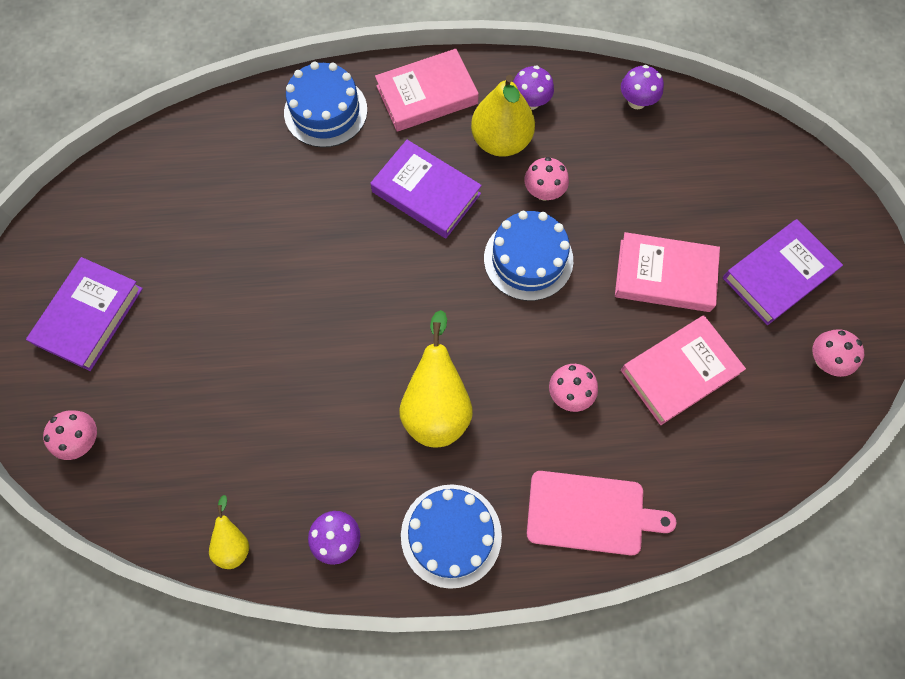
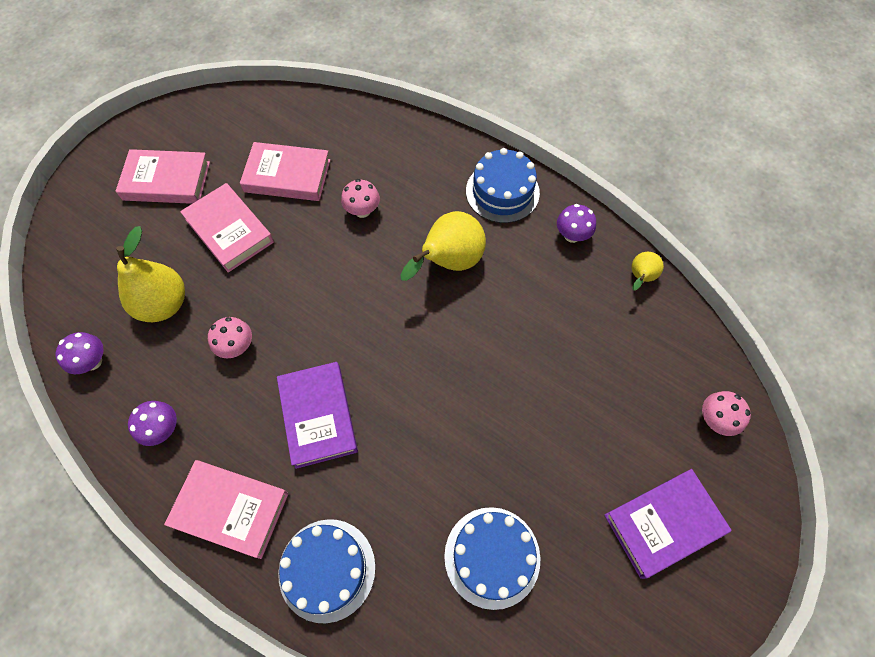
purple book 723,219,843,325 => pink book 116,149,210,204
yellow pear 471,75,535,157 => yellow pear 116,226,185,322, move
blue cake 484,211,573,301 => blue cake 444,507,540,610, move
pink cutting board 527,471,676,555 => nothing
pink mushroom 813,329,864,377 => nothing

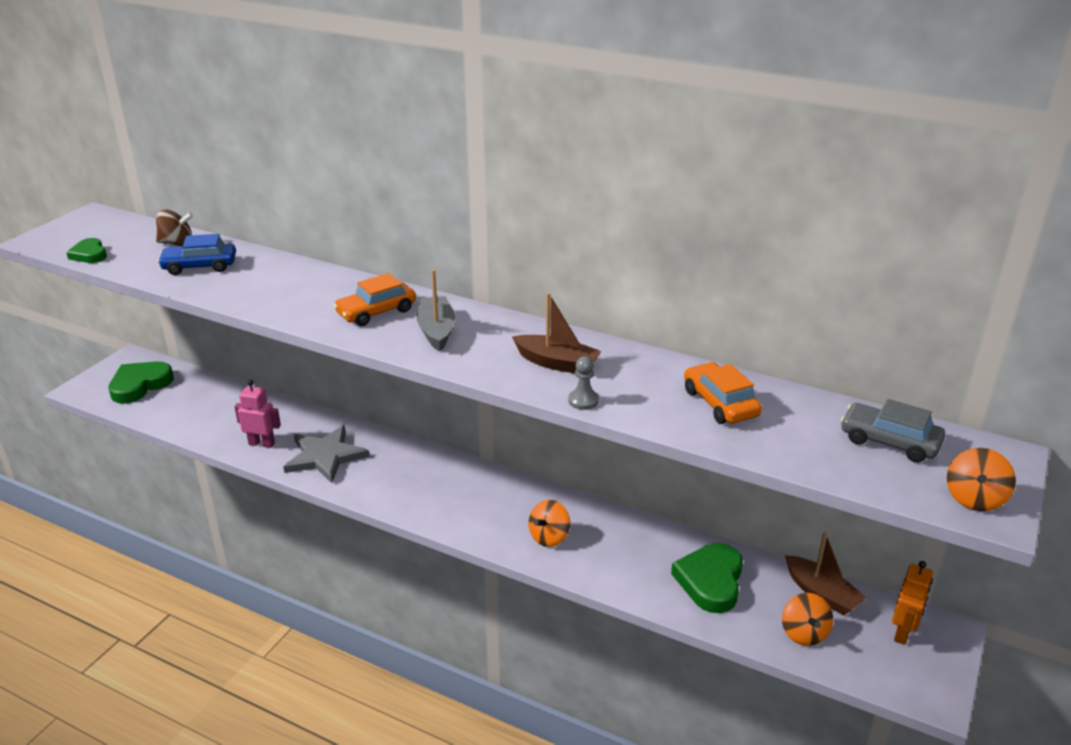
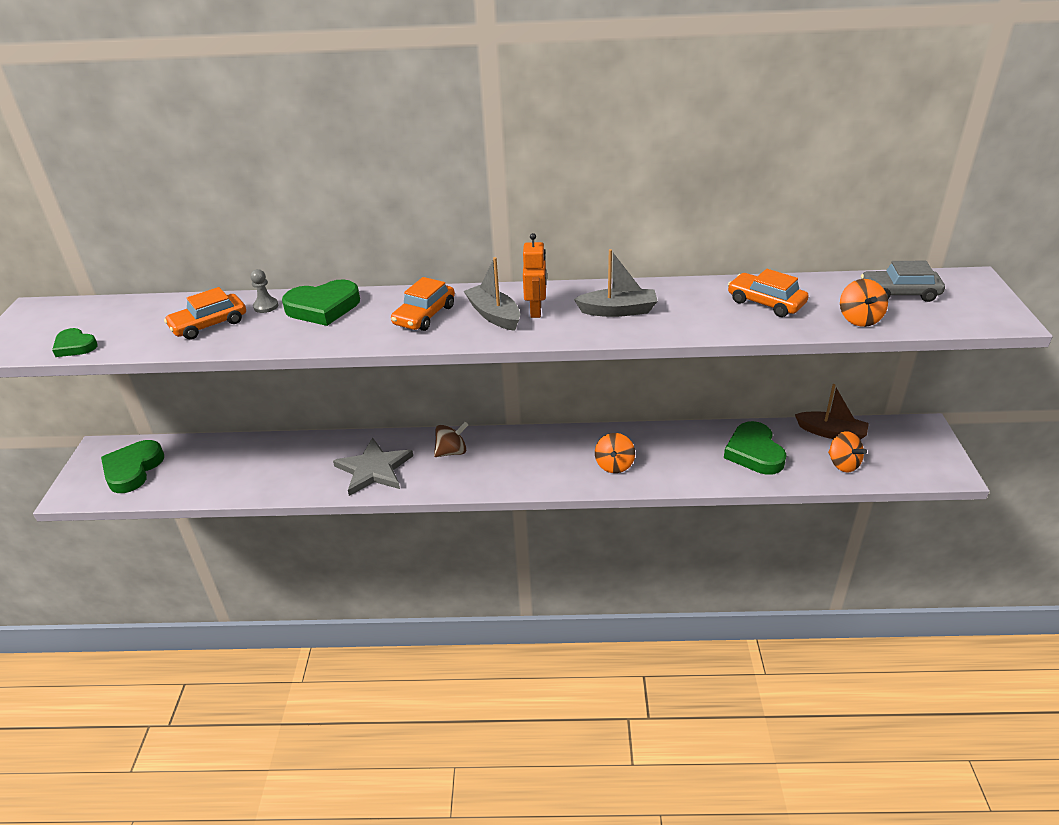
blue car 158,234,236,275 => orange car 164,287,246,340
grey pawn 568,357,599,410 => grey pawn 250,269,279,313, move
nothing => green heart 282,279,360,326
brown spinning top 156,209,193,246 => brown spinning top 434,422,468,457, move
orange robot 892,561,933,645 => orange robot 523,233,547,318, move
brown boat 512,293,601,374 => grey boat 574,249,658,317
orange spinning top 947,448,1016,511 => orange spinning top 840,279,888,327, move
pink robot 234,380,281,448 => nothing

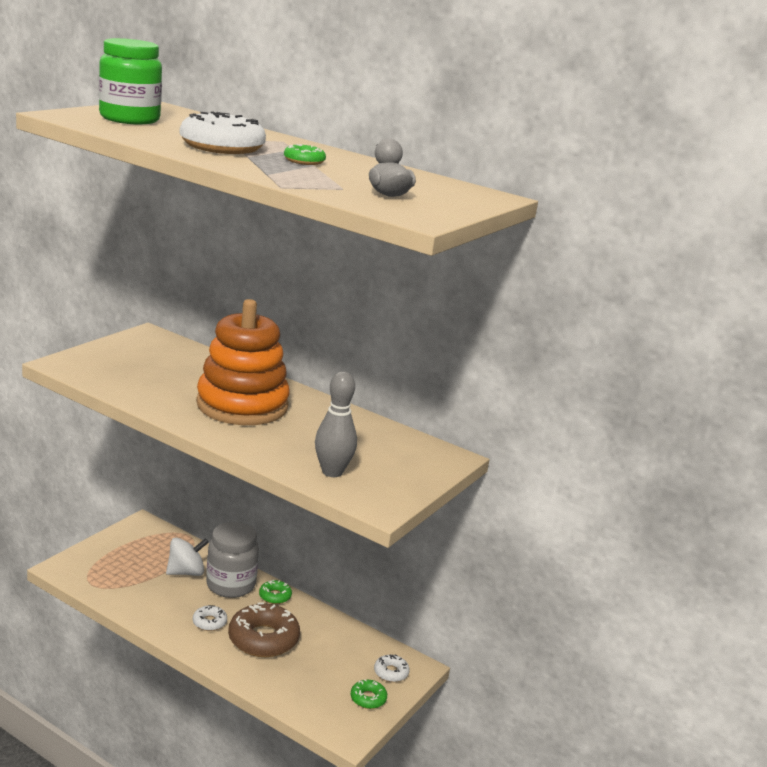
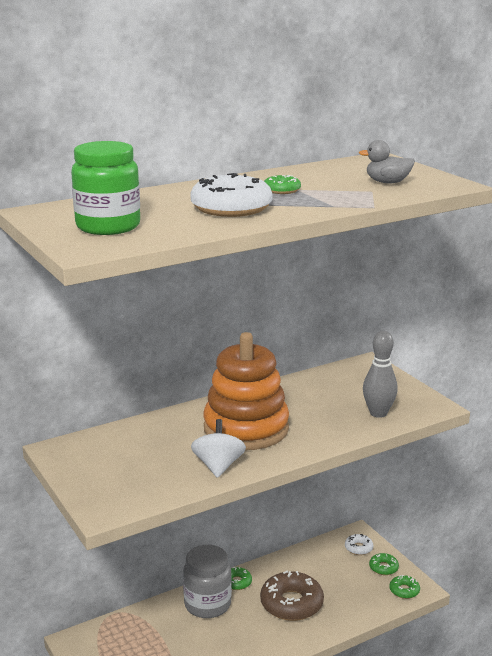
white spinning top 166,538,209,576 => white spinning top 191,419,246,478, move
nothing => green donut 389,575,420,599
white donut 193,605,227,631 => nothing

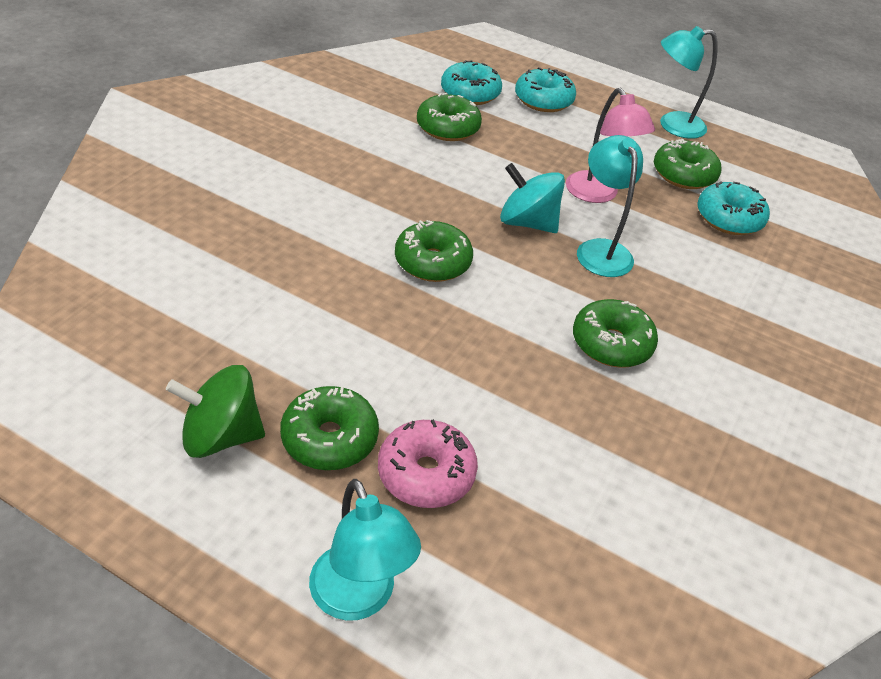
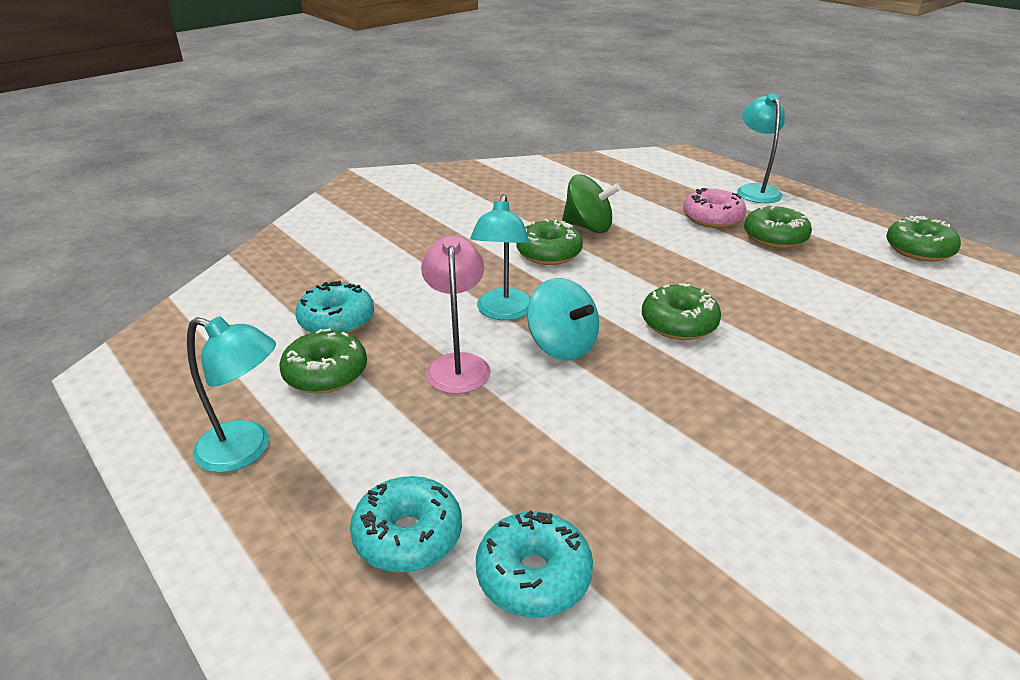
green spinning top 166,365,265,458 => green spinning top 562,174,621,233, move
green donut 417,93,482,141 => green donut 886,216,961,262, move

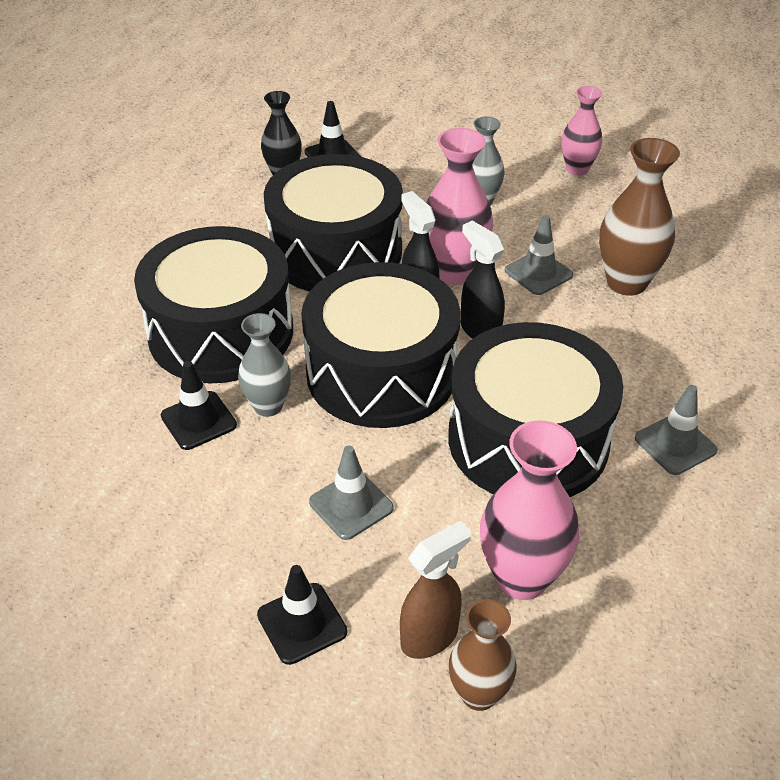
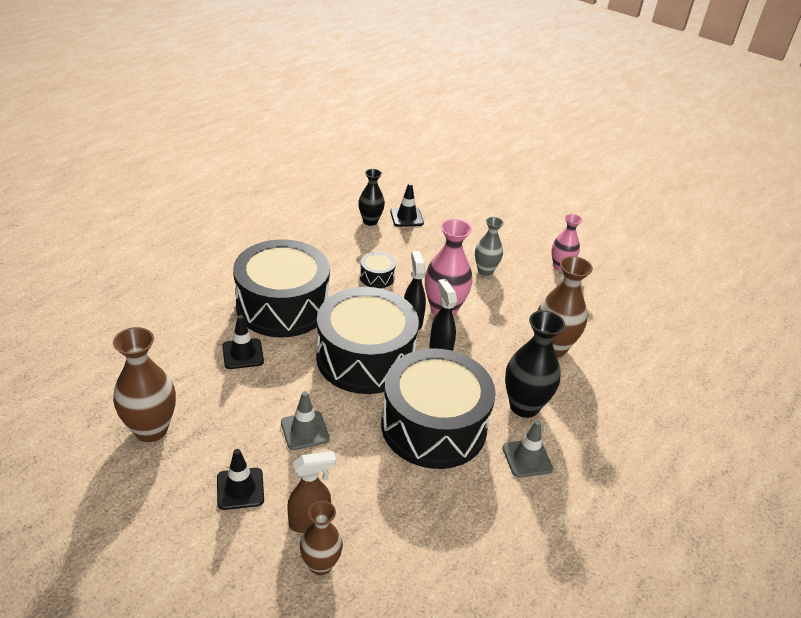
nothing => brown vase 113,327,176,442
black drum 264,154,403,292 => black drum 360,252,396,288, x0.41
nothing => black vase 505,310,565,418
grey vase 238,313,291,417 => nothing
pink vase 480,420,579,600 => nothing
grey traffic cone 505,215,573,295 => nothing

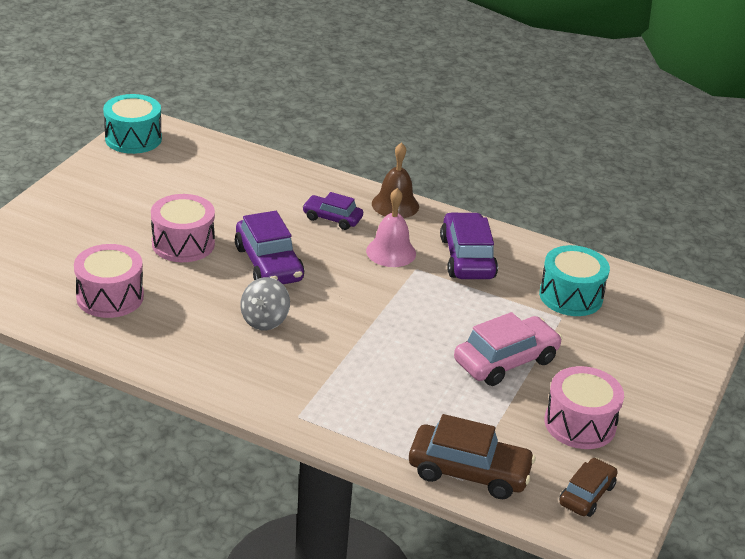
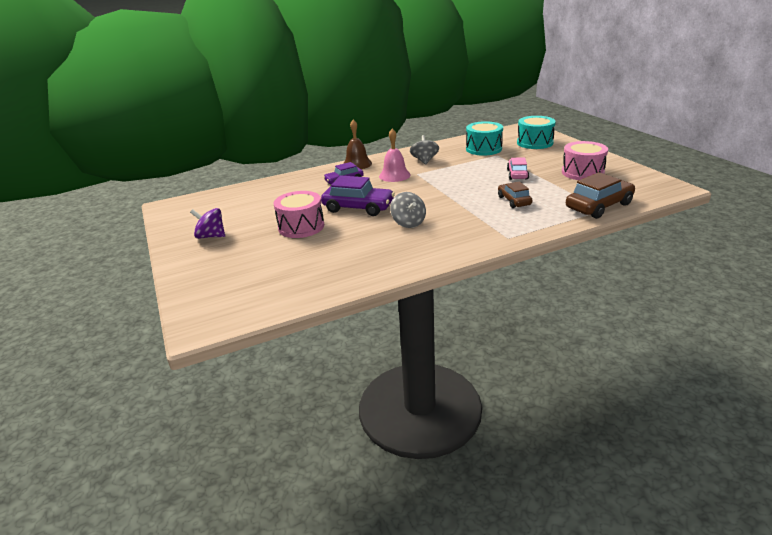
nothing => purple spinning top 190,208,225,239
purple car 440,212,498,279 => grey spinning top 410,135,439,164
brown car 559,458,618,517 => brown car 498,181,532,208, move
pink car 454,312,562,386 => pink car 507,157,529,180, x0.61
turquoise drum 103,94,162,154 => turquoise drum 517,116,556,149, move
pink drum 74,244,144,318 => nothing

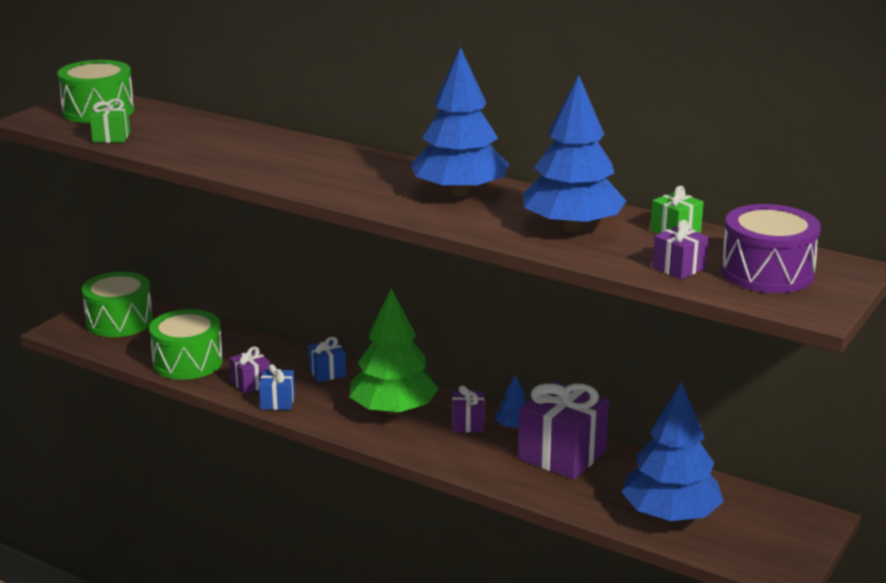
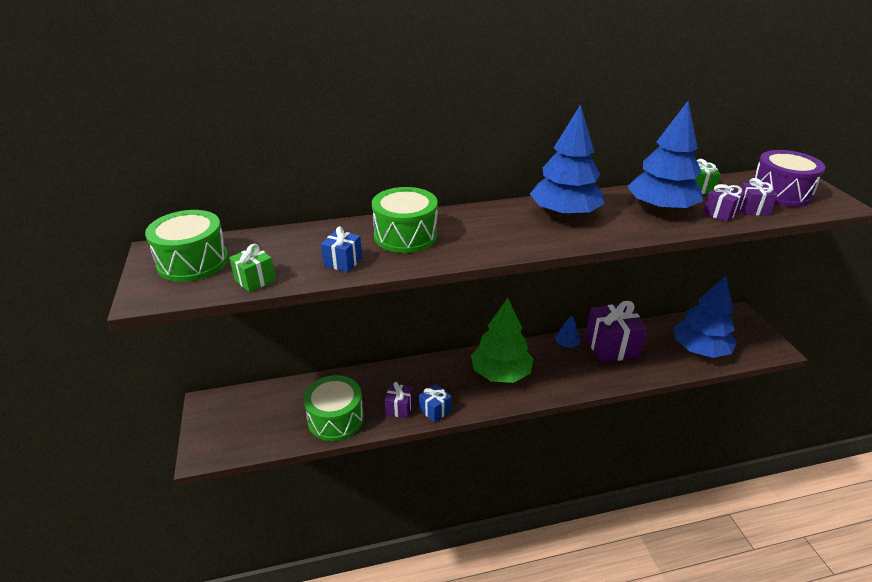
blue gift 308,337,346,382 => blue gift 321,227,362,272, move
green drum 82,272,153,337 => green drum 372,187,438,253, move
purple gift 452,385,484,432 => purple gift 703,184,745,222, move

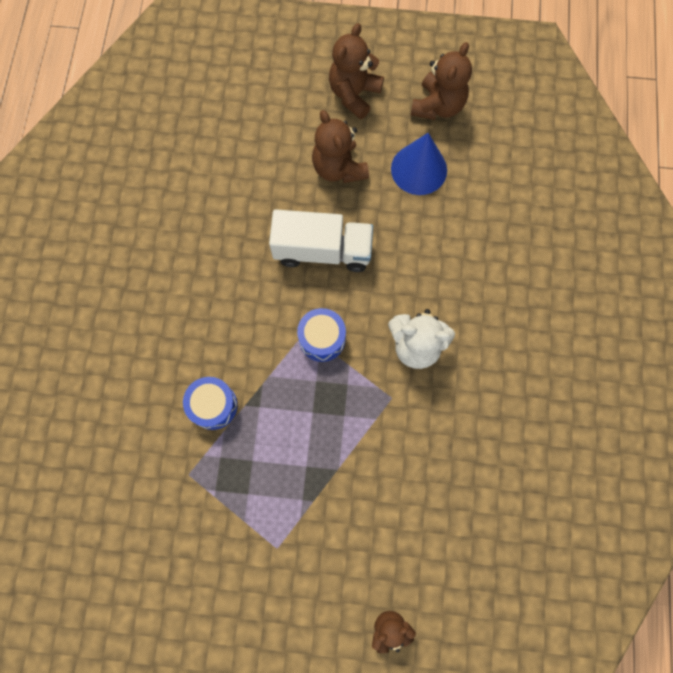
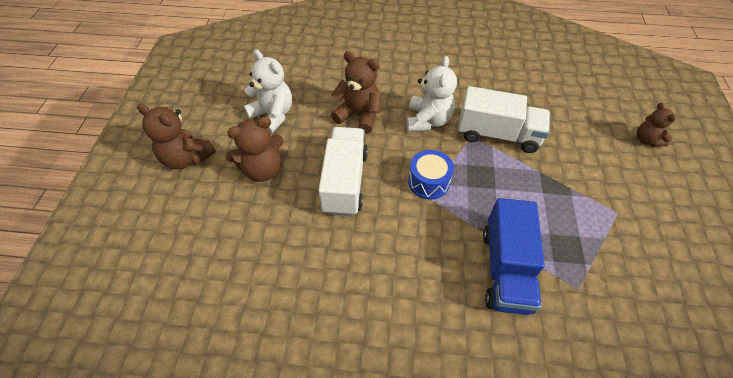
blue cone 391,133,447,195 => white teddy bear 244,49,292,134
brown teddy bear 410,42,472,120 => brown teddy bear 331,51,381,134, move
nothing => white truck 458,86,550,153
blue drum 183,377,238,430 => blue truck 483,198,545,315

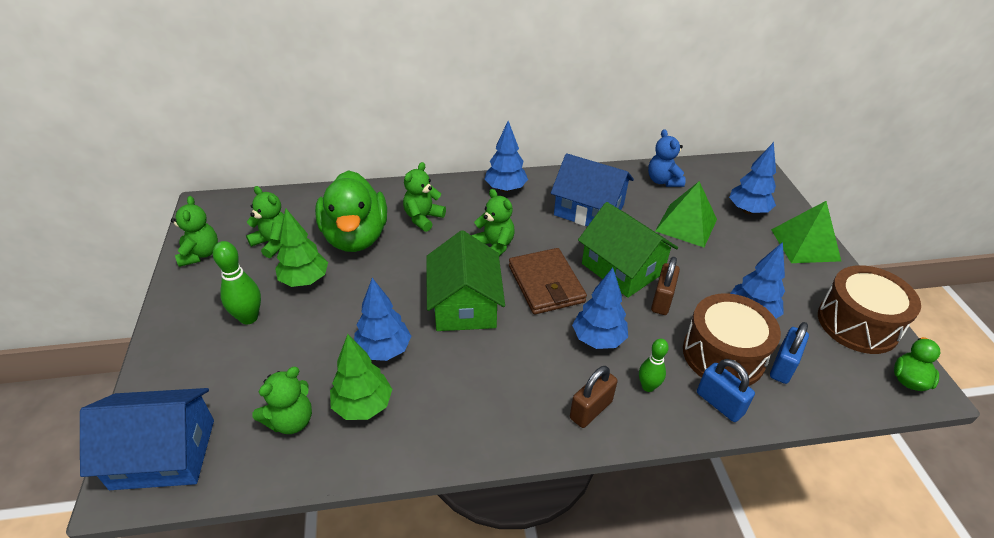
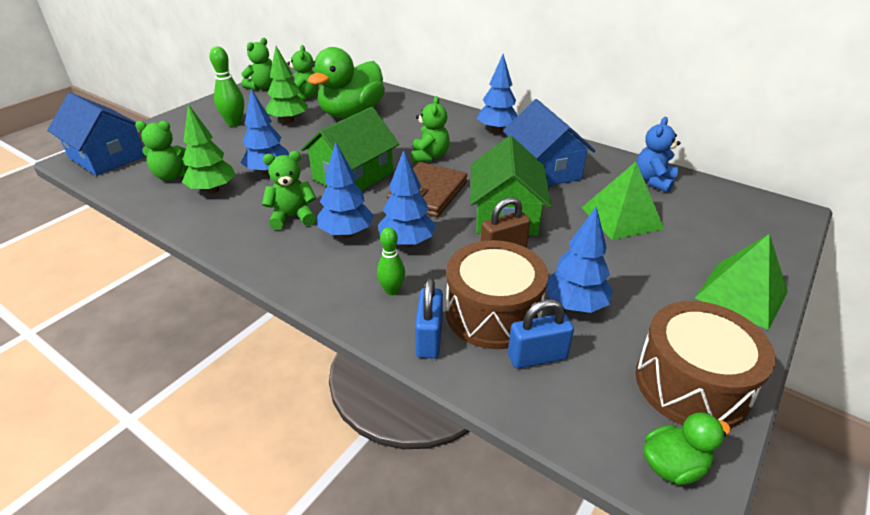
green teddy bear 403,162,446,232 => green teddy bear 262,151,316,230, move
blue tree 729,142,776,214 => blue tree 317,142,374,238, move
brown padlock 570,366,618,428 => nothing

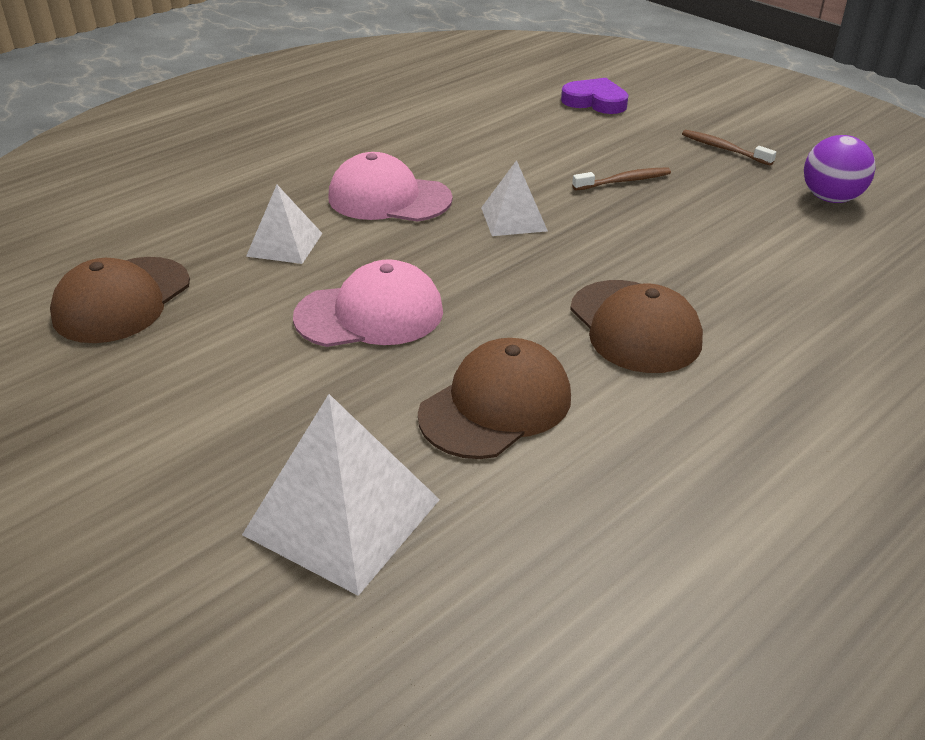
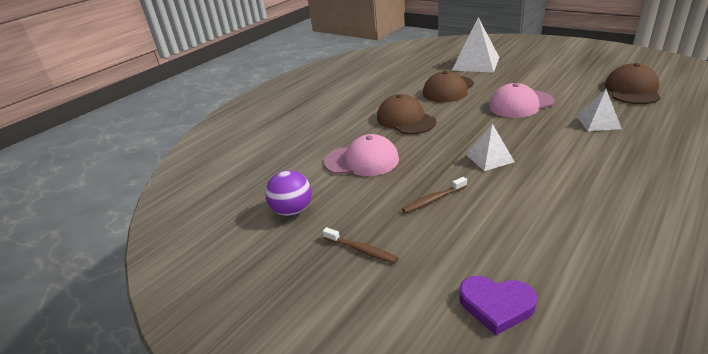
pink cap 328,152,453,222 => pink cap 324,134,399,176, move

